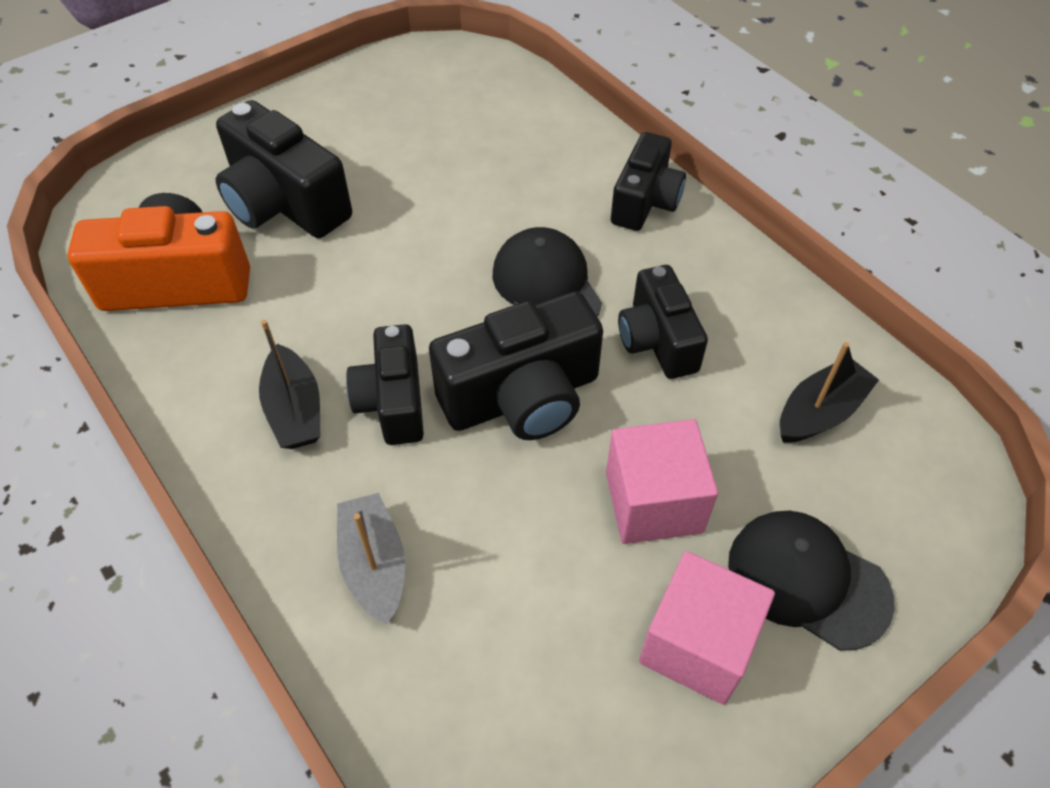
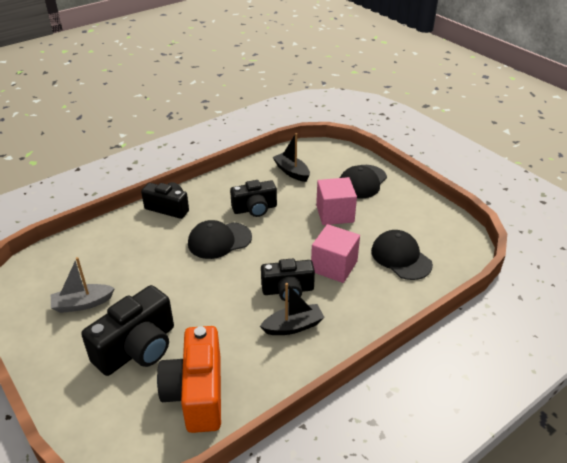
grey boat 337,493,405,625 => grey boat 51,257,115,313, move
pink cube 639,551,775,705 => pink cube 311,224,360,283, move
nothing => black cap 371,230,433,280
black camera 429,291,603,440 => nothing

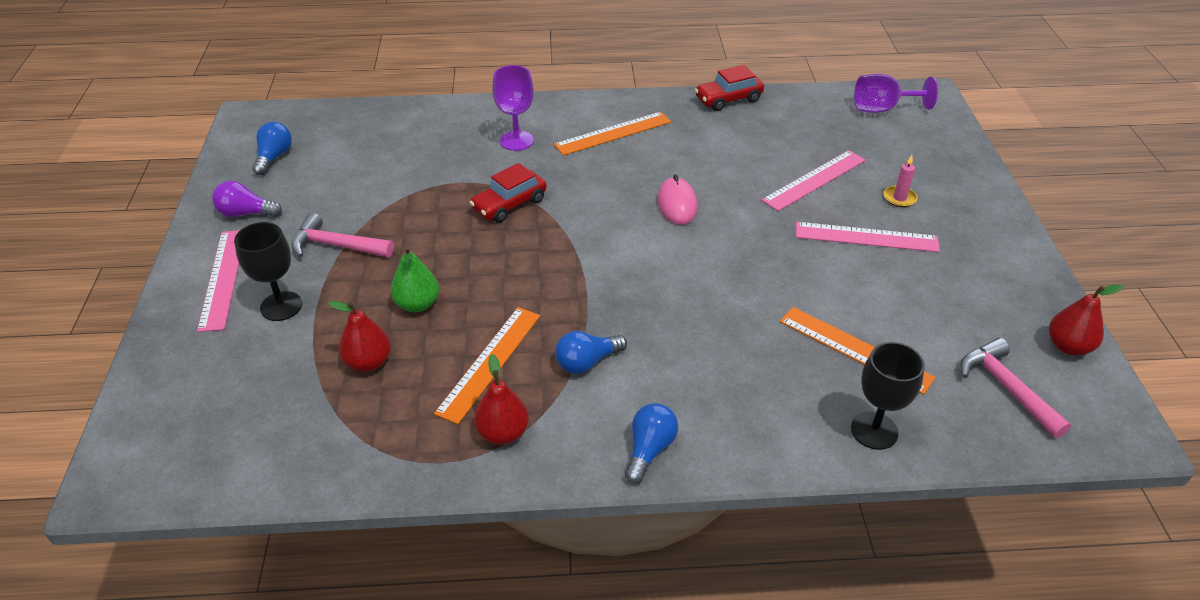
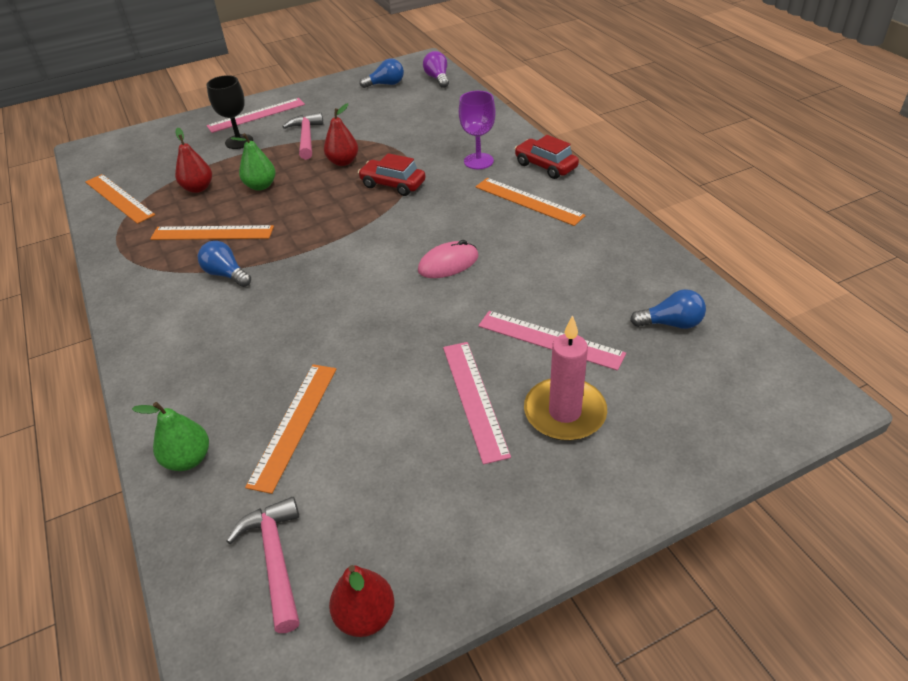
nothing => orange ruler 85,174,155,224
black goblet 851,342,925,450 => green pear 132,402,209,471
pink hammer 960,338,1071,438 => pink hammer 226,497,300,633, 60 degrees counterclockwise
red pear 474,354,529,445 => red pear 324,103,358,166, move
purple light bulb 212,181,282,217 => purple light bulb 423,51,449,88, move
red car 695,65,764,111 => red car 514,135,579,179, move
pink candle 883,155,918,207 => pink candle 524,315,607,441, x2.01
blue light bulb 625,403,678,484 => blue light bulb 630,289,706,329, move
purple goblet 854,74,938,113 => nothing

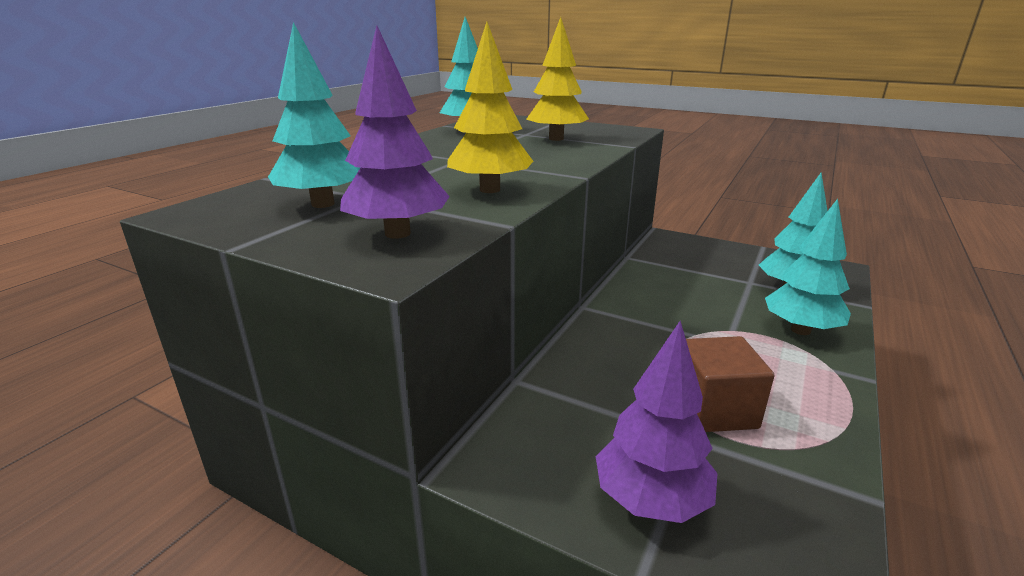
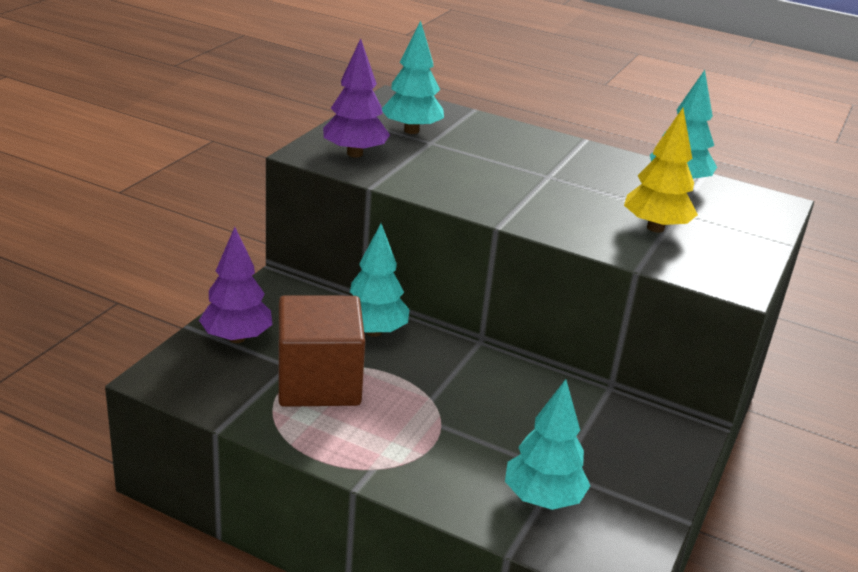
brown cube 686,336,774,432 => brown cube 278,295,365,407, x1.53
turquoise tree 765,199,851,335 => turquoise tree 350,224,409,337, move
yellow tree 447,22,534,193 => nothing

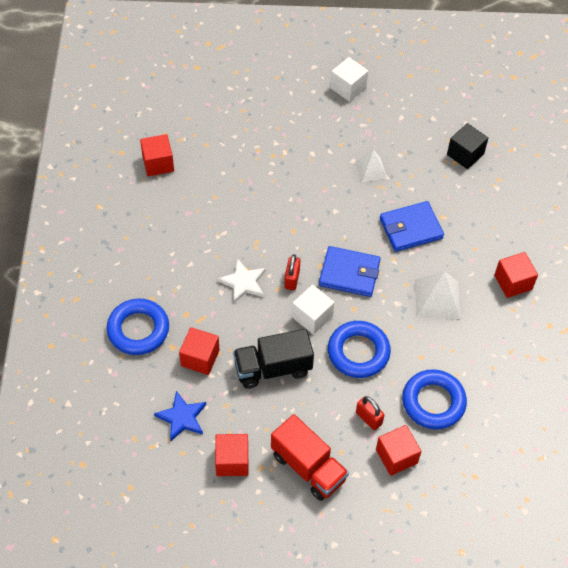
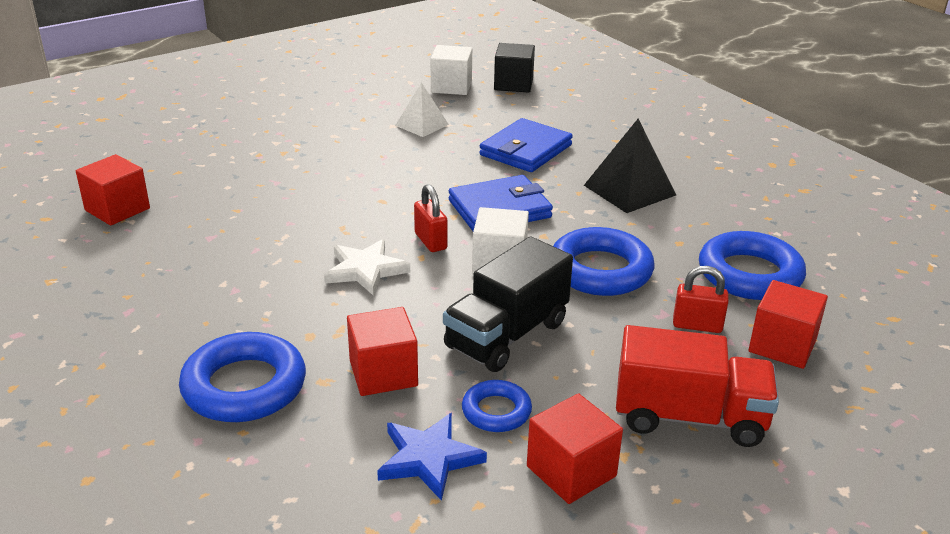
white cube 330,57,368,102 => white cube 431,45,472,95, move
nothing => blue ring 462,380,532,432
white pyramid 415,271,460,319 => black pyramid 584,119,676,213
red cube 494,252,538,298 => nothing

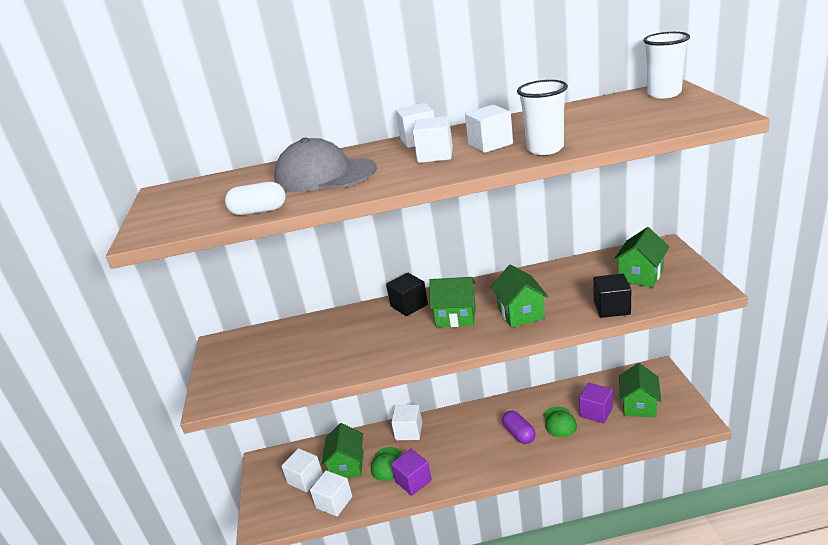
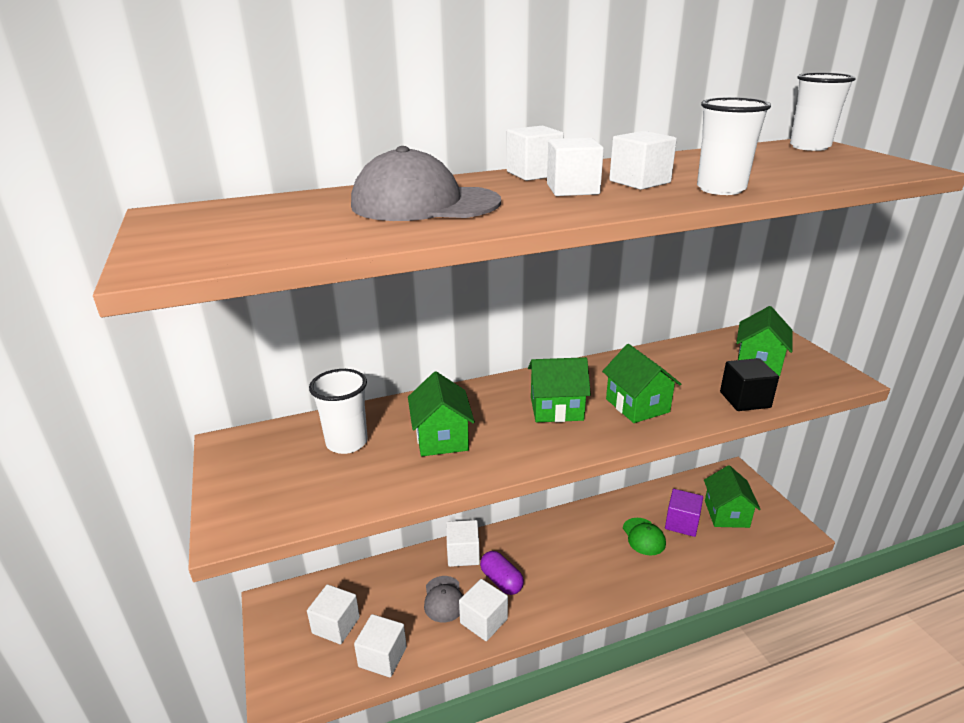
nothing => white cup 309,369,368,454
green house 322,423,363,478 => green house 408,371,475,456, move
green cap 371,447,401,481 => grey cap 424,576,463,622
purple cube 391,449,432,496 => white cube 459,579,508,641
purple capsule 502,411,536,444 => purple capsule 480,551,524,595, move
white capsule 225,182,286,215 => nothing
black cube 386,273,428,316 => nothing

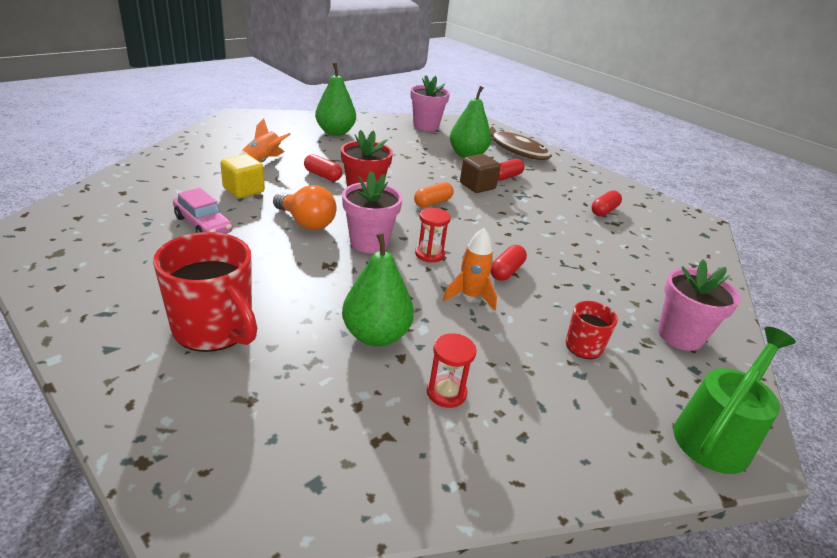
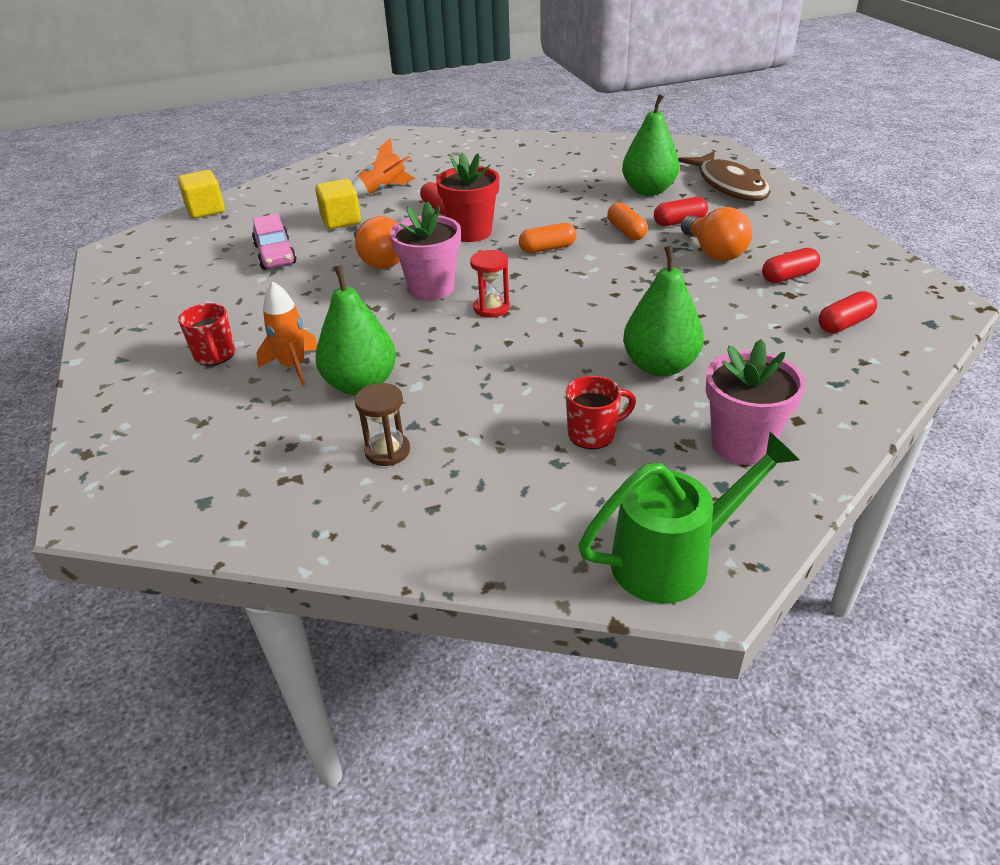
nothing => yellow cube 178,170,225,218
red mug 153,232,257,352 => red mug 178,303,235,366, x0.53
orange rocket 443,228,497,311 => orange rocket 256,281,318,386, move
red hourglass 427,333,476,408 => brown hourglass 355,383,410,466
brown cube 460,154,501,193 => orange capsule 607,203,648,240
green pear 315,63,356,136 => green pear 623,245,704,376, move
nothing => orange light bulb 681,207,752,261
red capsule 491,245,527,281 => red capsule 818,291,877,333, move
pink flower pot 411,75,450,131 => nothing

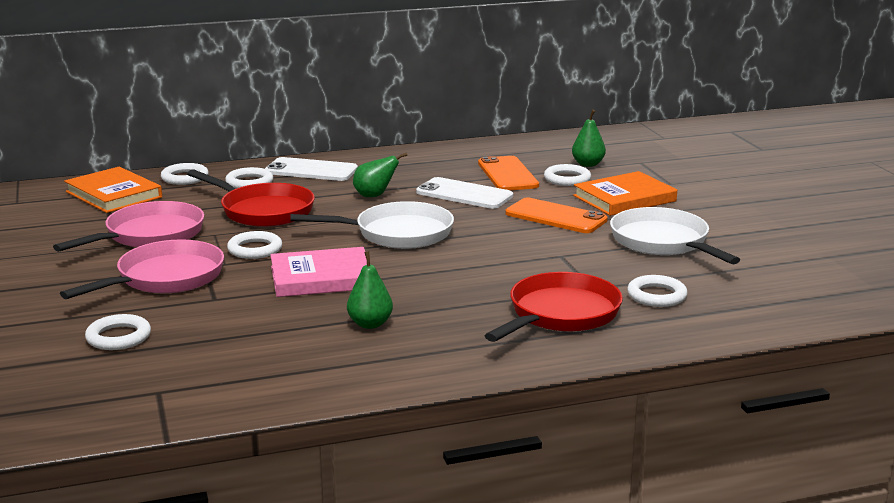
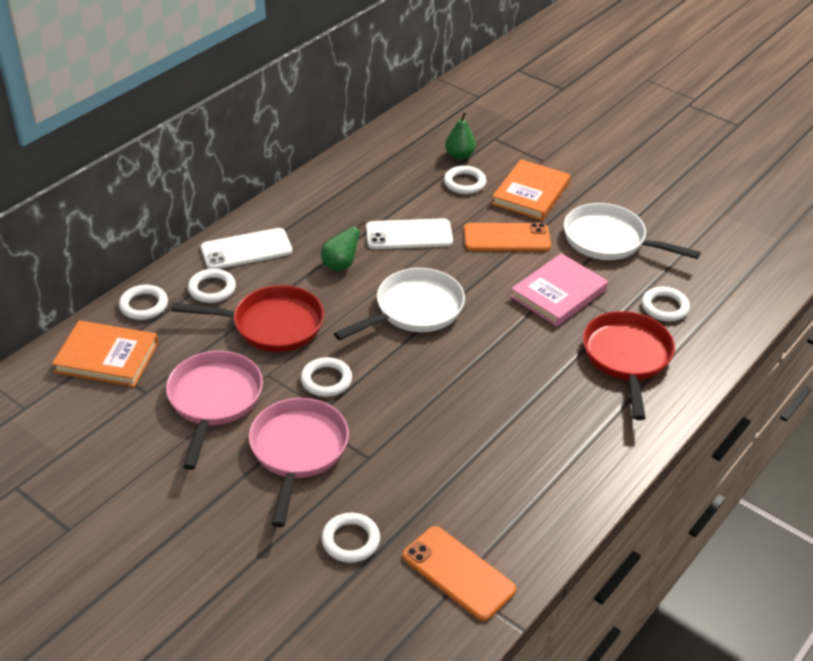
orange phone 478,156,539,190 => orange phone 403,526,516,621, move
pink book 271,247,367,297 => pink book 510,253,608,327, move
green pear 347,251,393,329 => nothing

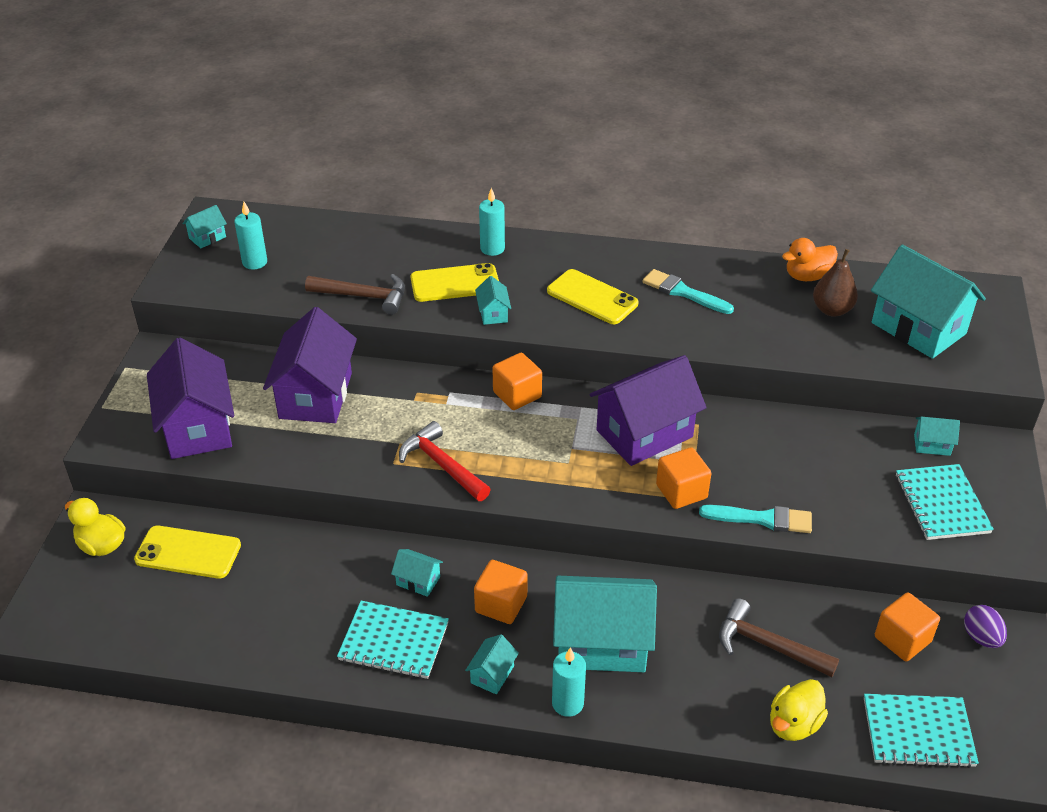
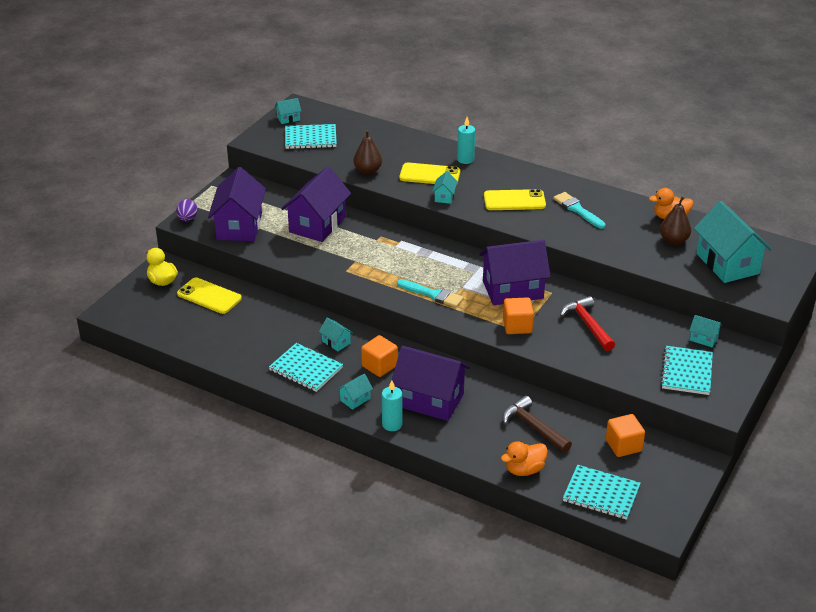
purple egg 964,605,1007,648 => purple egg 176,199,198,221, move
turquoise candle 234,202,267,270 => turquoise notebook 285,124,337,149
brown hammer 305,274,405,315 => brown pear 354,130,382,175
turquoise house 553,576,657,672 => purple house 392,346,470,421
turquoise brush 699,505,812,533 => turquoise brush 397,279,464,308, move
yellow phone 547,269,638,324 => yellow phone 484,189,546,210, 60 degrees counterclockwise
yellow duck 770,679,828,741 => orange duck 501,441,548,476
red hammer 399,421,491,501 => red hammer 560,296,615,351, move
orange cube 492,353,542,410 => nothing

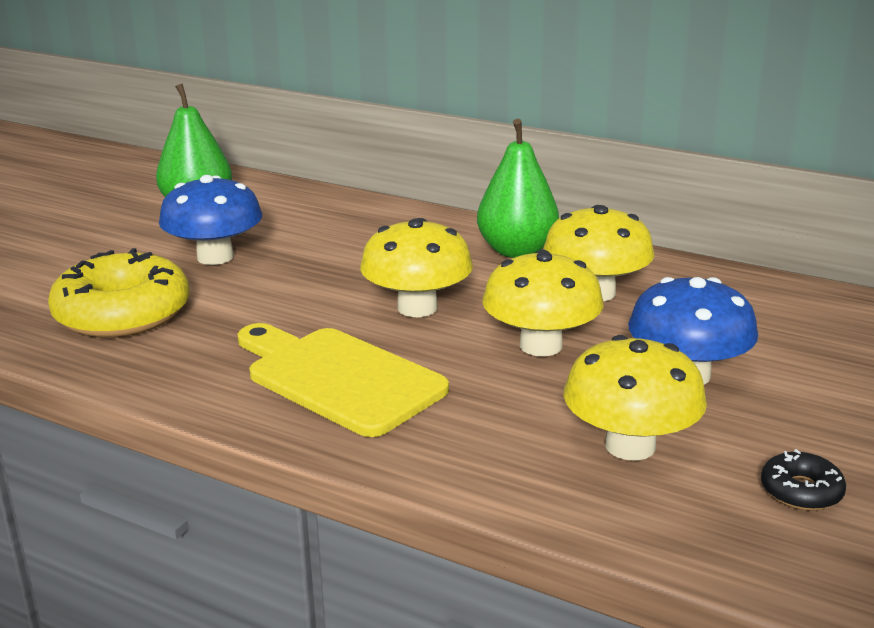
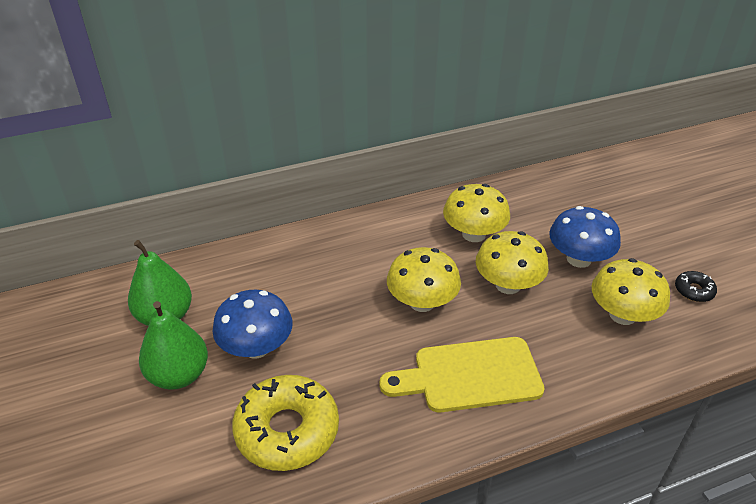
green pear 477,119,559,258 => green pear 139,301,208,390, move

